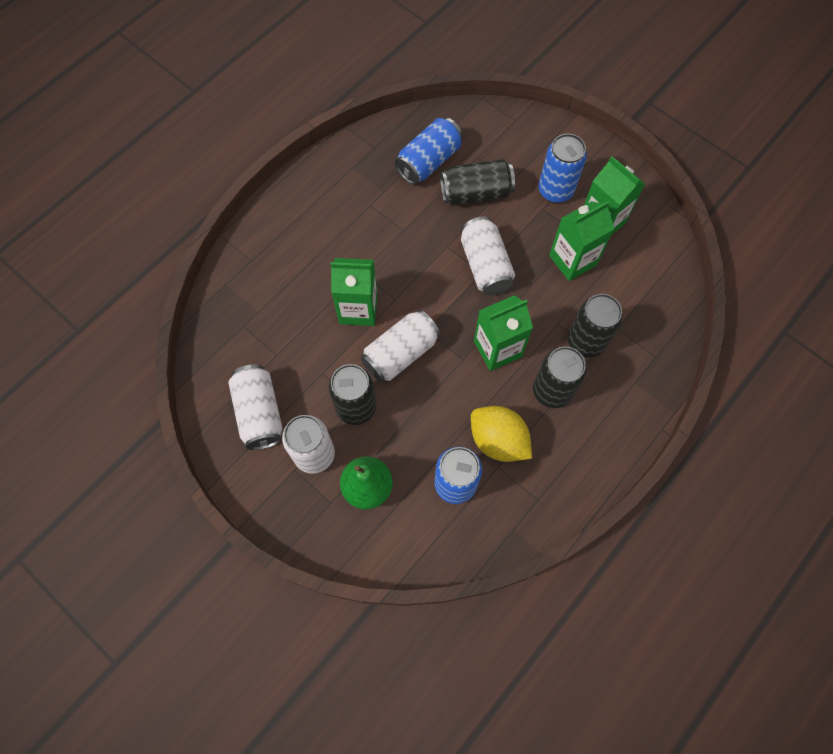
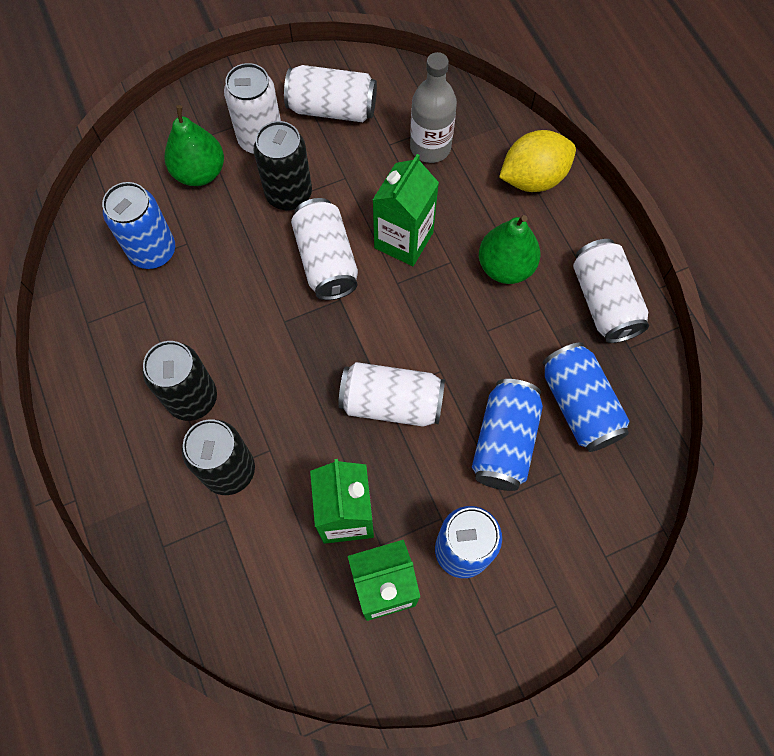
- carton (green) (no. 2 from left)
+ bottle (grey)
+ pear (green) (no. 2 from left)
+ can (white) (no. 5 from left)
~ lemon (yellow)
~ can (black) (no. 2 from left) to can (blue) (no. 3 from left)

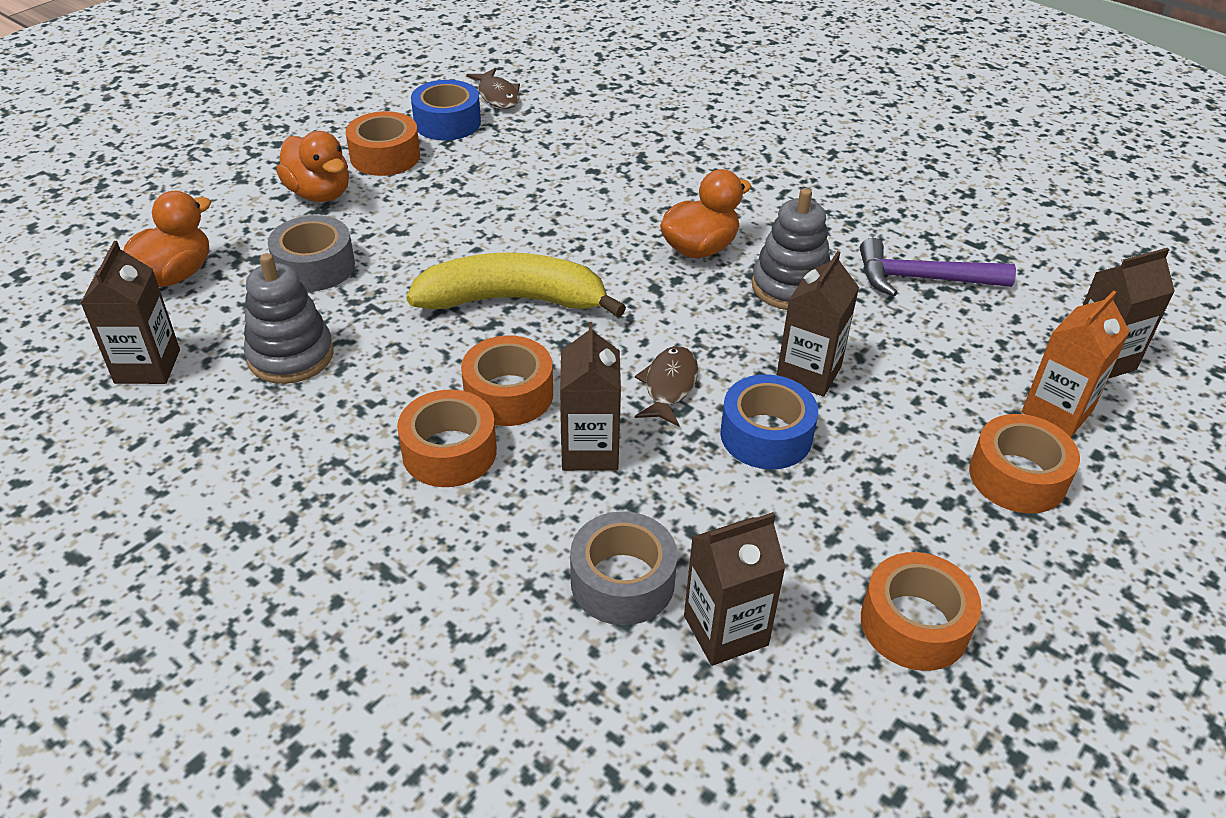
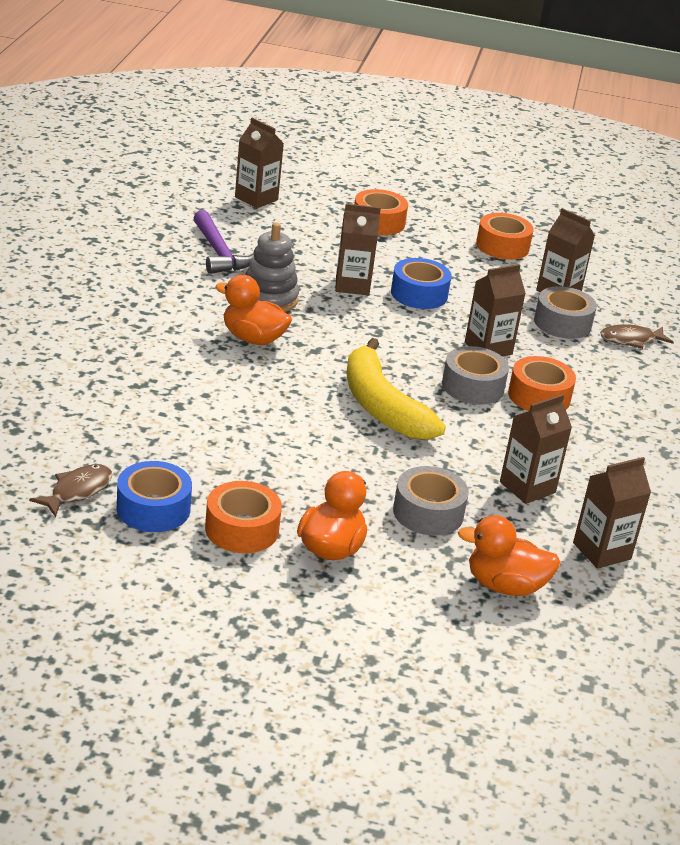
- carton (orange)
~ fish (brown) (no. 2 from left)
~ stacking toy (grey) (no. 1 from left) to carton (brown) (no. 4 from left)
~ tape (orange) (no. 3 from left) to tape (grey) (no. 2 from left)

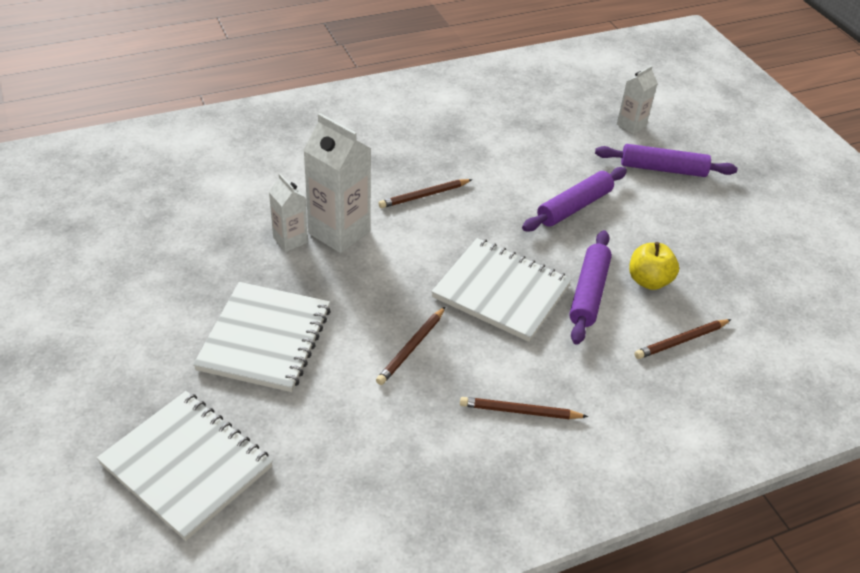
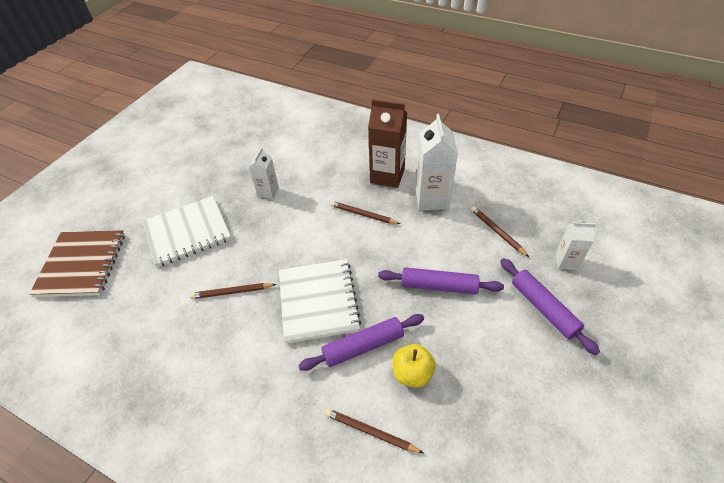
+ carton (brown)
~ carton (white) (no. 2 from left)
~ pencil (brown) (no. 3 from left in the first image) to pencil (brown) (no. 4 from left)
~ notebook (white) (no. 1 from left) to notebook (brown)

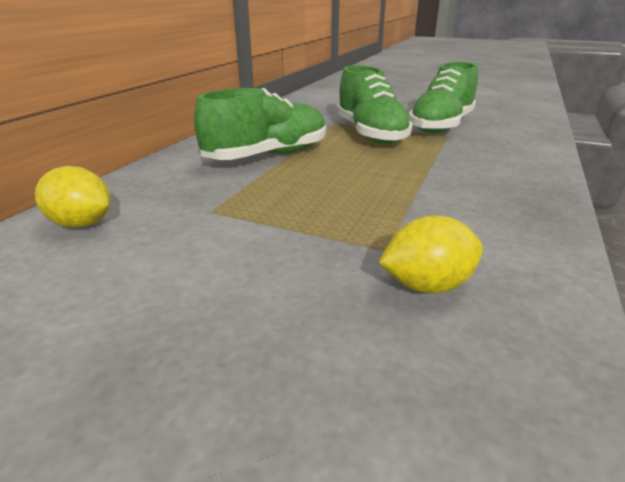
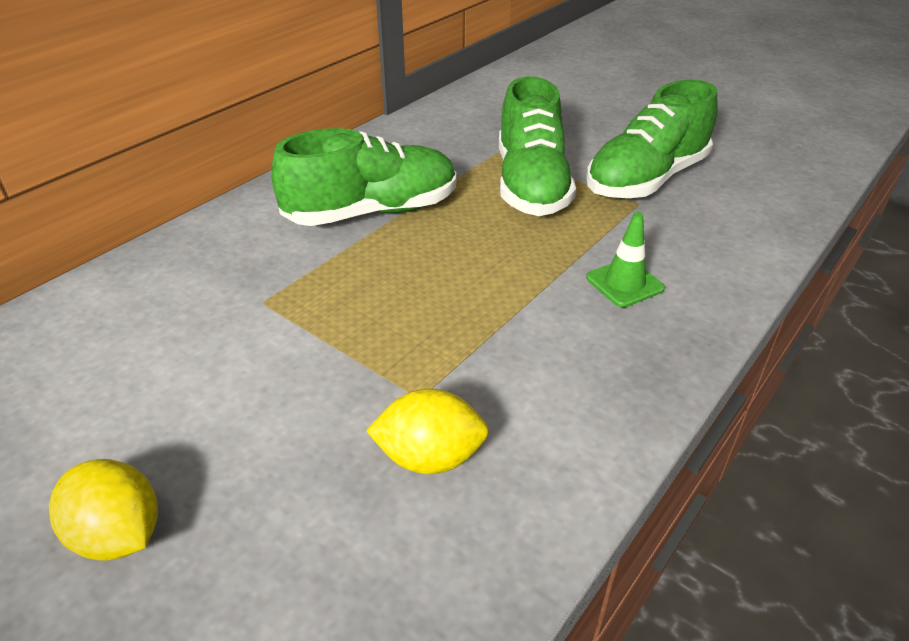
+ traffic cone (green)
~ lemon (yellow) (no. 1 from left)

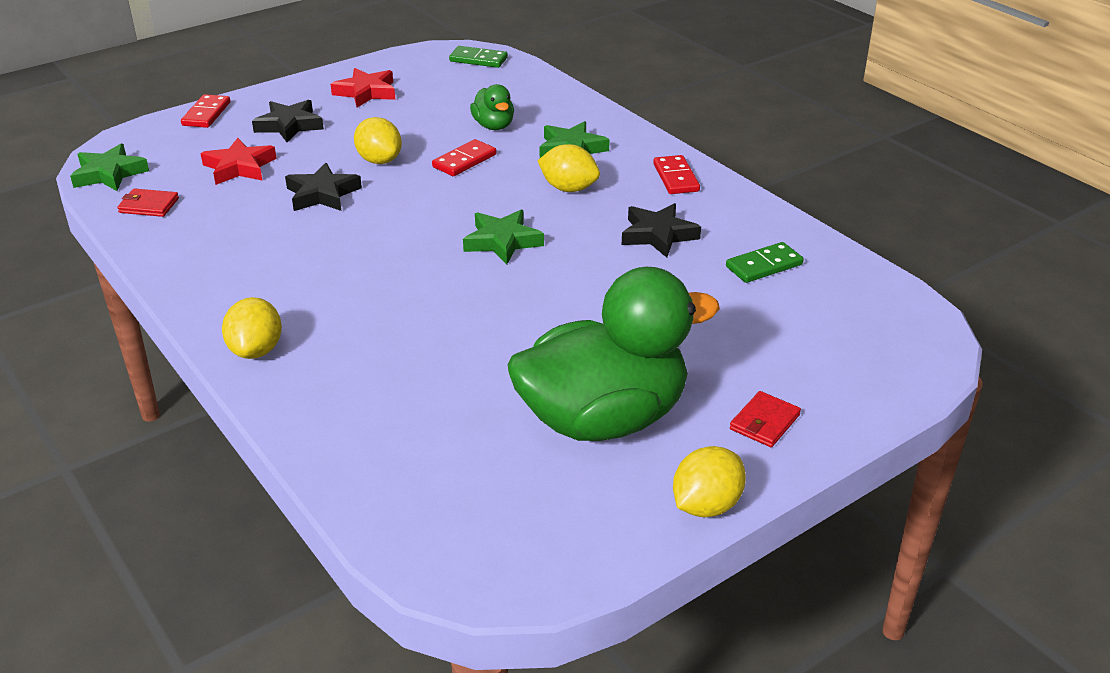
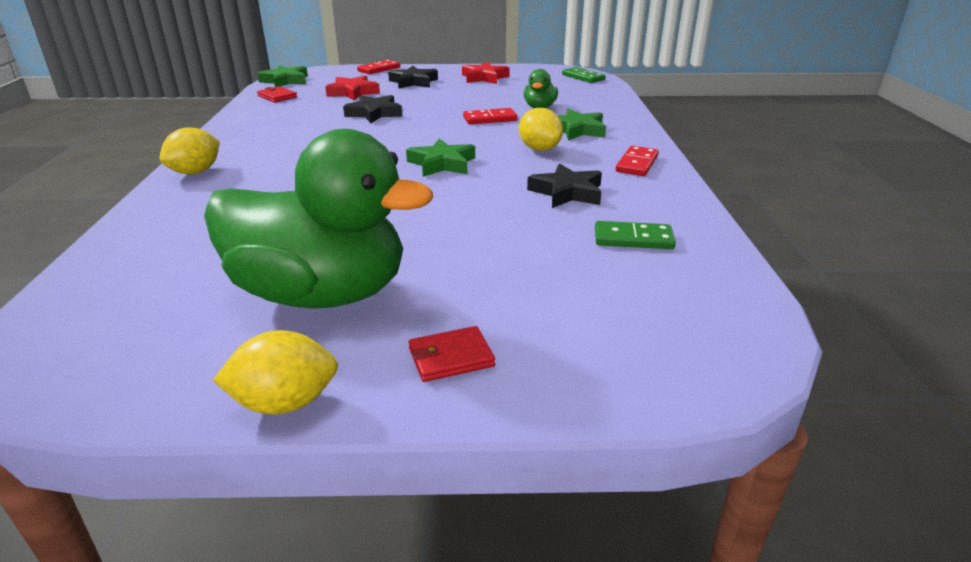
- lemon (yellow) (no. 2 from left)

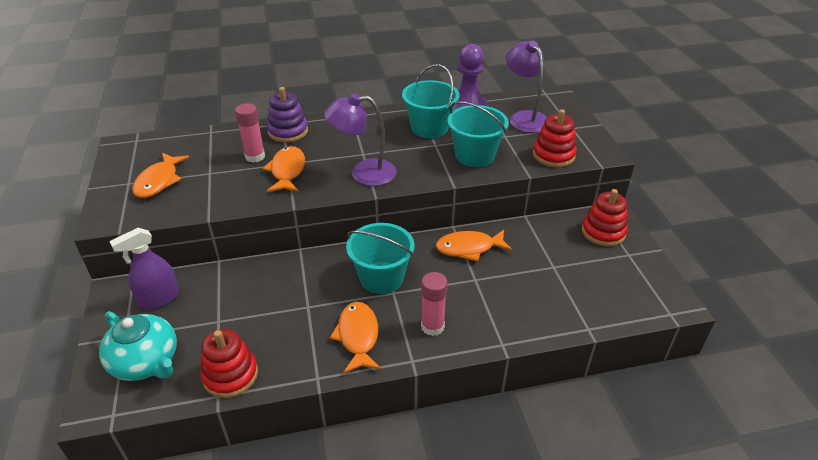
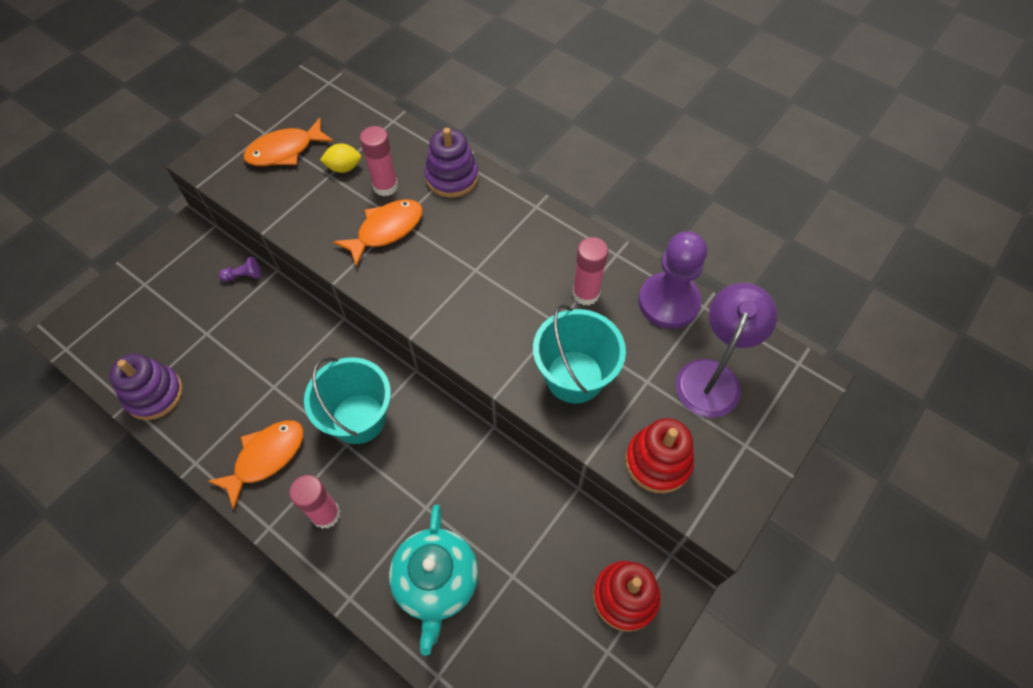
- spray bottle (purple)
- lamp (purple) (no. 1 from left)
- fish (orange) (no. 4 from left)
+ pawn (purple) (no. 1 from left)
+ lemon (yellow)
~ teapot (turquoise)
~ bucket (turquoise) (no. 2 from left) to glue stick (pink) (no. 3 from left)
~ stacking toy (red) (no. 1 from left) to stacking toy (purple) (no. 1 from left)

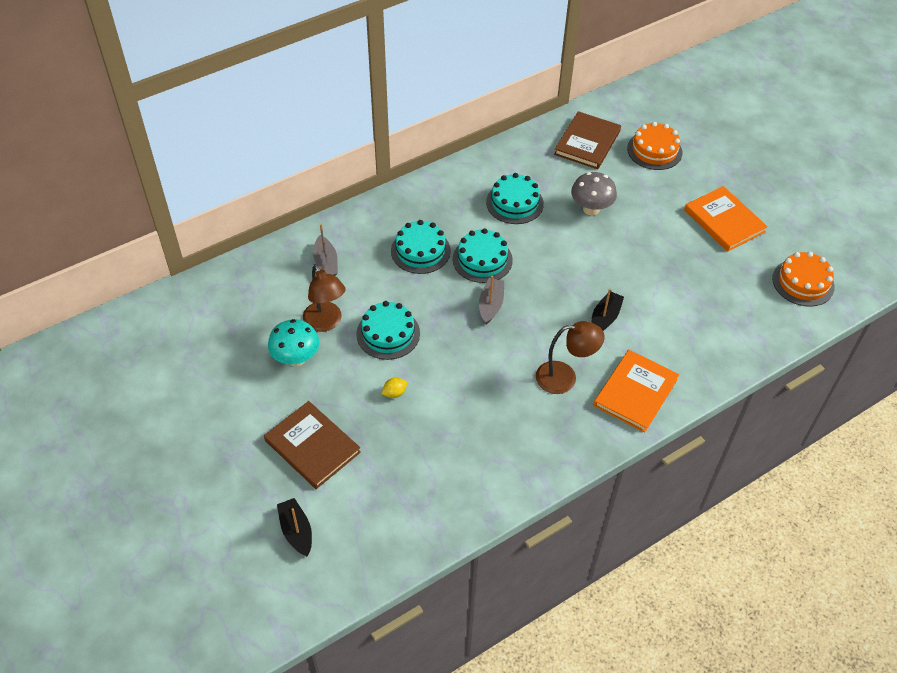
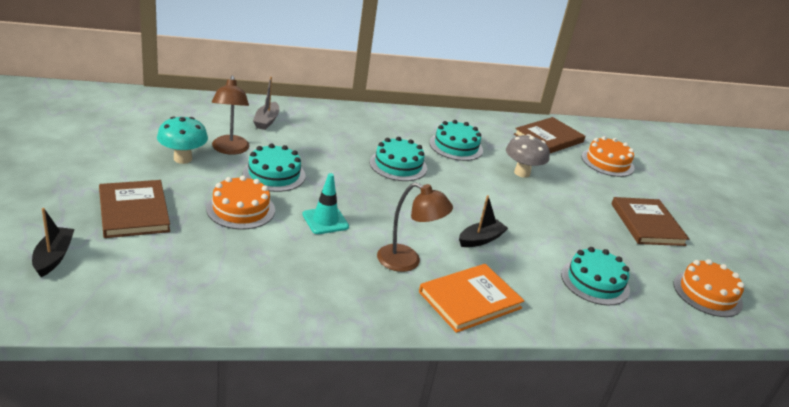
- boat (grey) (no. 2 from left)
+ traffic cone (turquoise)
~ cake (turquoise) (no. 2 from left in the first image) to cake (turquoise) (no. 4 from left)
~ lemon (yellow) to cake (orange) (no. 1 from left)
~ book (orange) (no. 2 from left) to book (brown) (no. 3 from left)

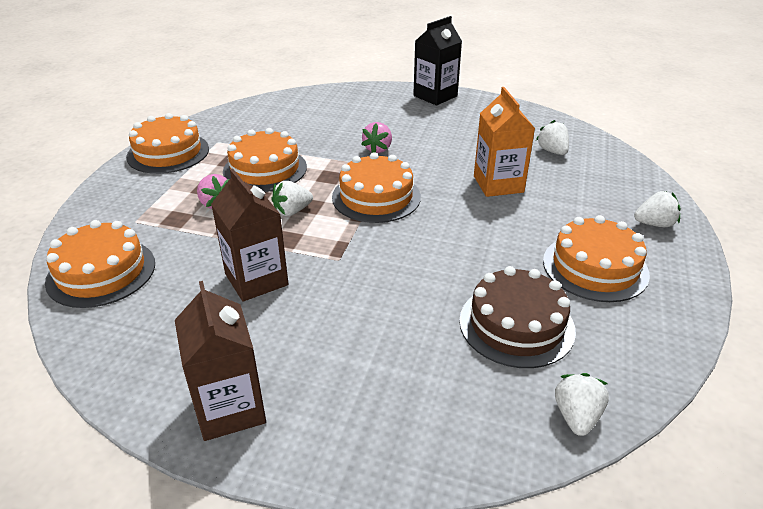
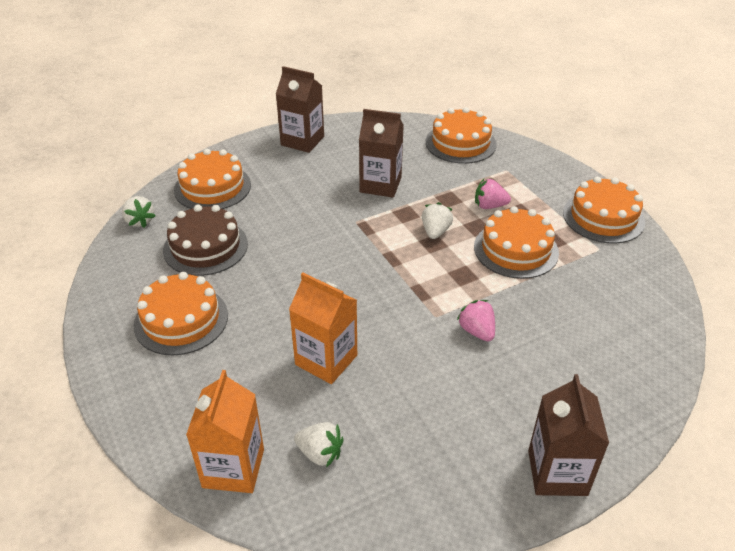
- strawberry (white) (no. 4 from left)
+ carton (orange) (no. 1 from left)
~ cake (orange) (no. 4 from left in the first image) to cake (orange) (no. 2 from left)
~ carton (black) to carton (brown) (no. 3 from left)

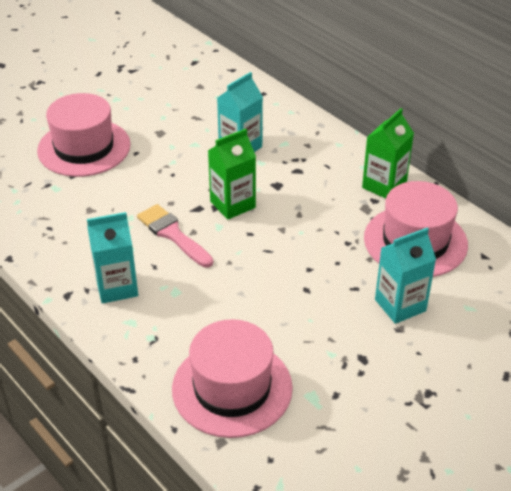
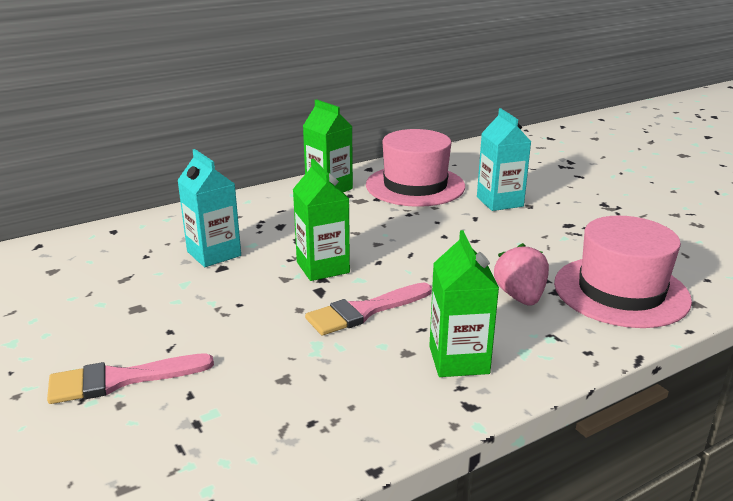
+ strawberry (pink)
~ hat (pink) (no. 1 from left) to brush (pink) (no. 1 from left)
~ carton (turquoise) (no. 1 from left) to carton (green) (no. 3 from left)

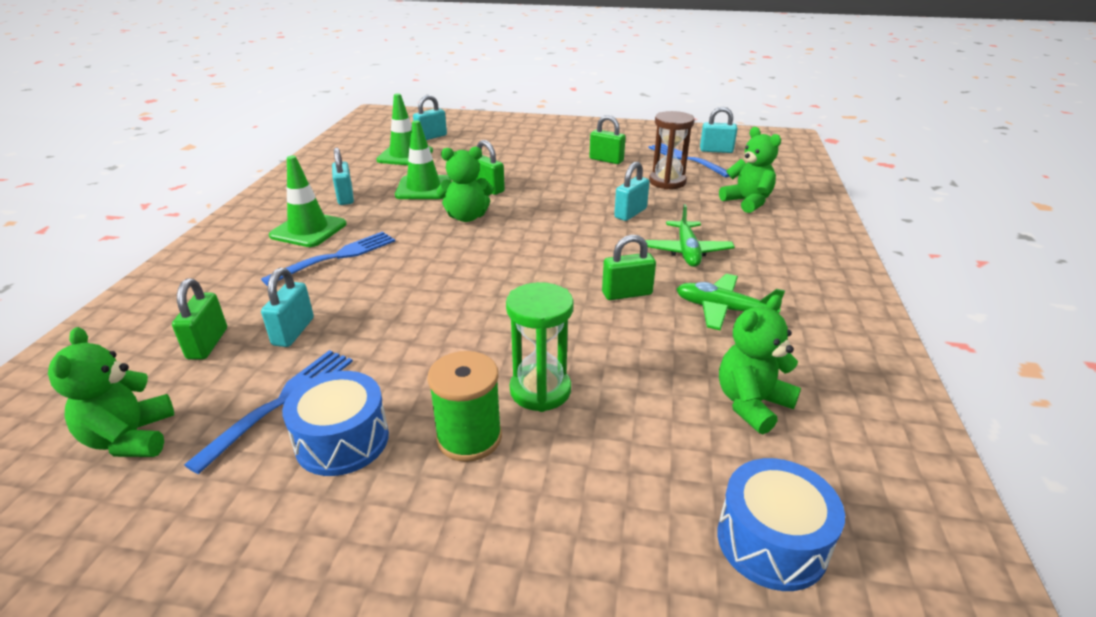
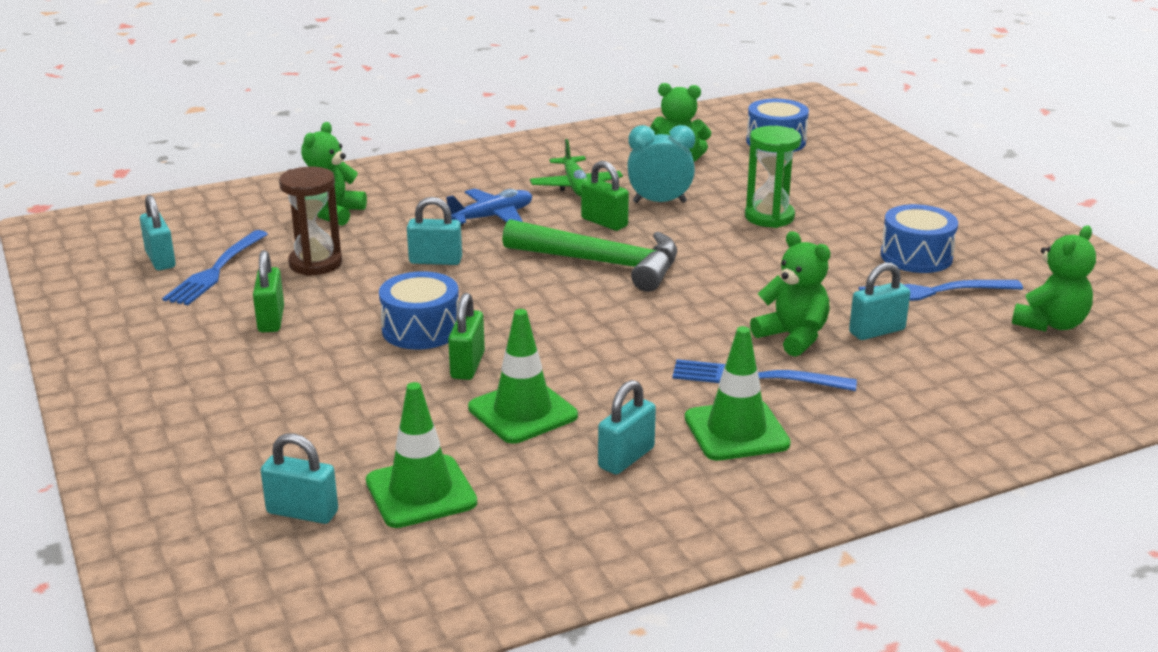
- padlock (green) (no. 1 from left)
- spool (green)
+ drum (blue) (no. 1 from left)
+ hammer (green)
+ clock (turquoise)
~ teddy bear (green) (no. 2 from left in the first image) to teddy bear (green) (no. 3 from left)
~ plane (green) (no. 1 from left) to plane (blue)

